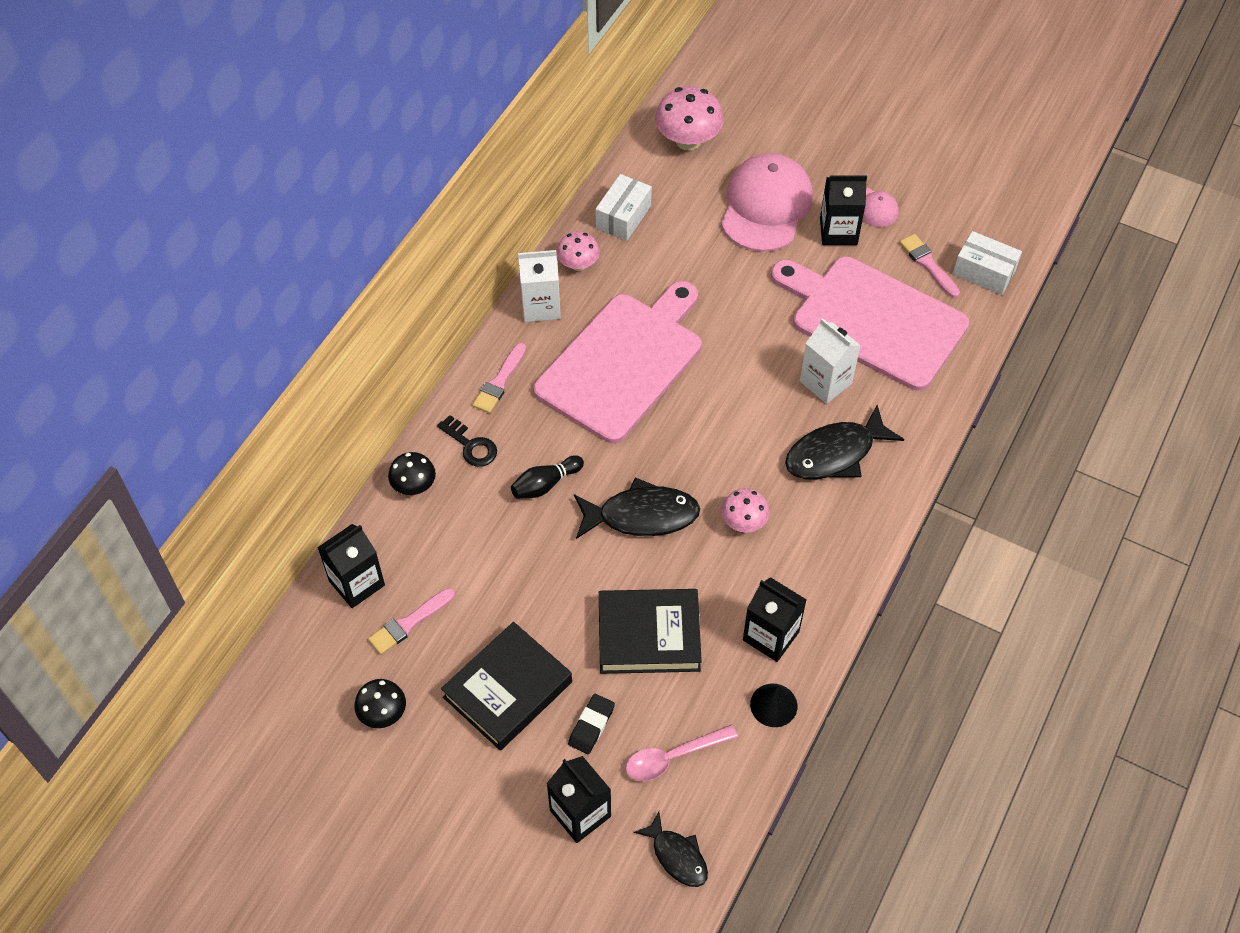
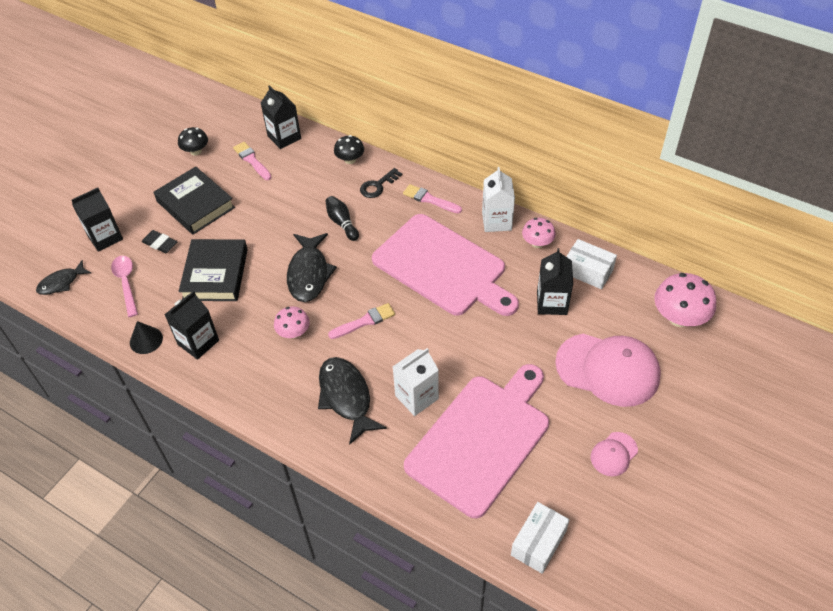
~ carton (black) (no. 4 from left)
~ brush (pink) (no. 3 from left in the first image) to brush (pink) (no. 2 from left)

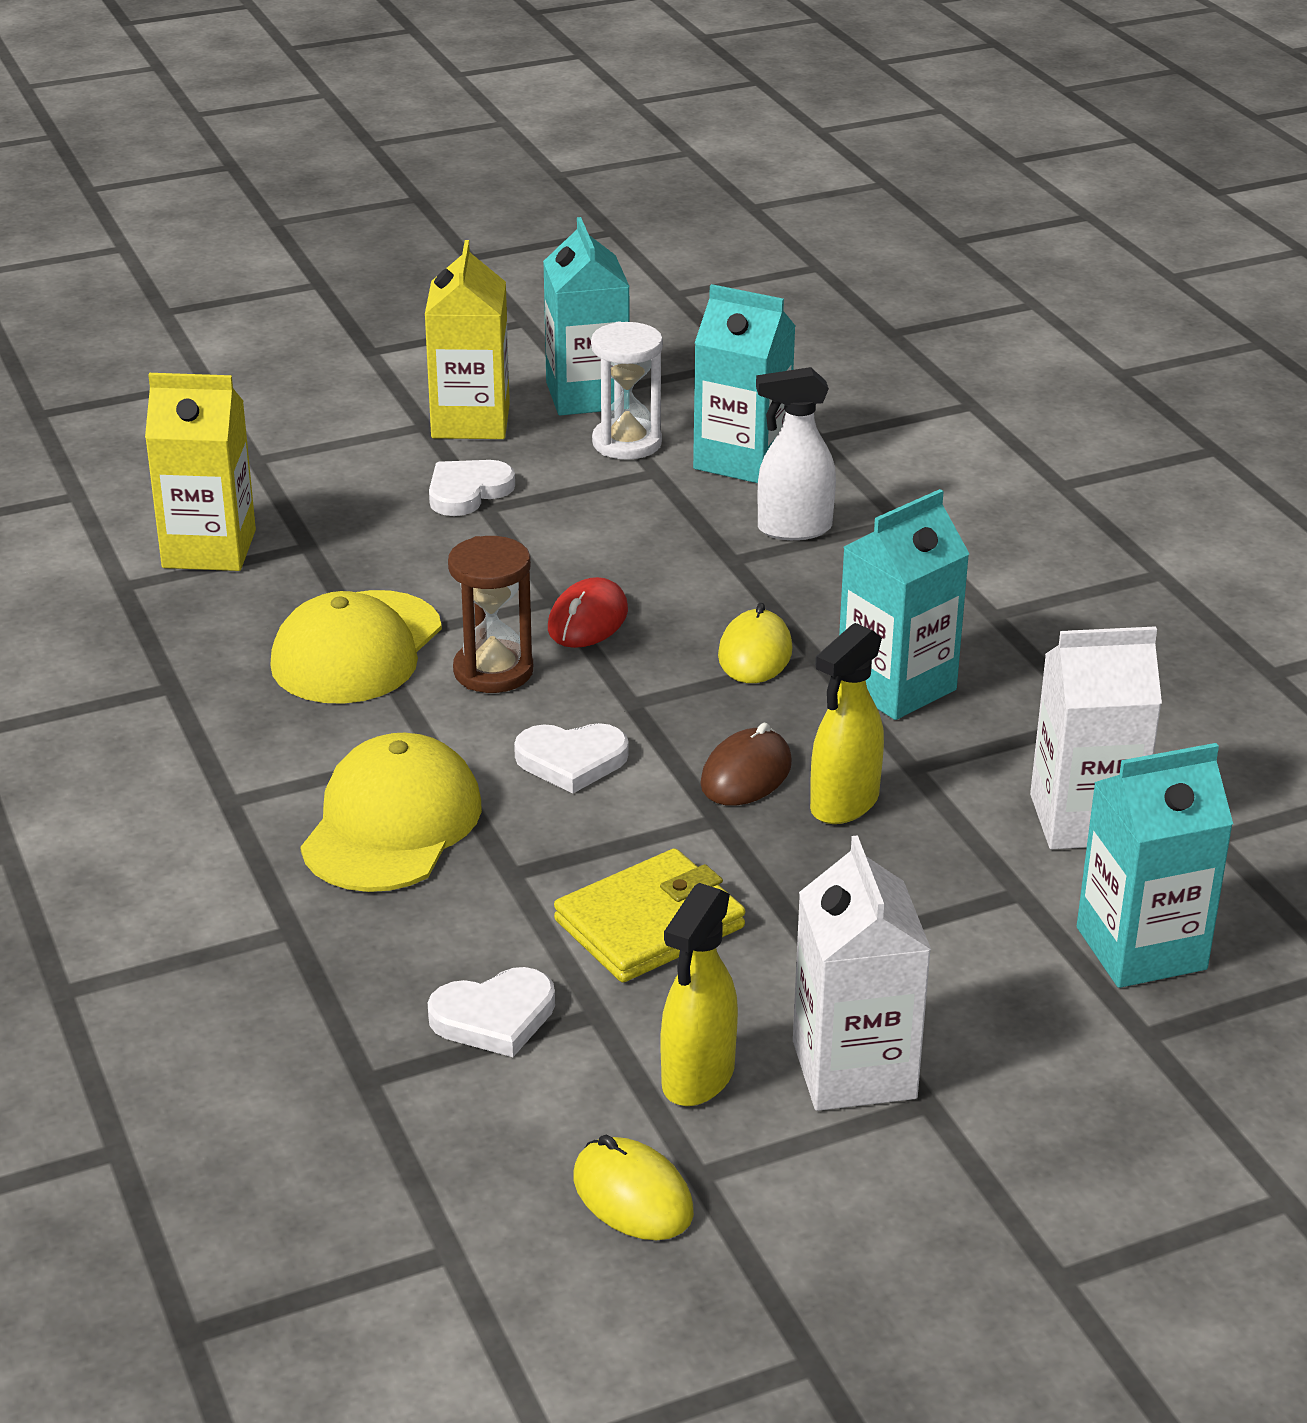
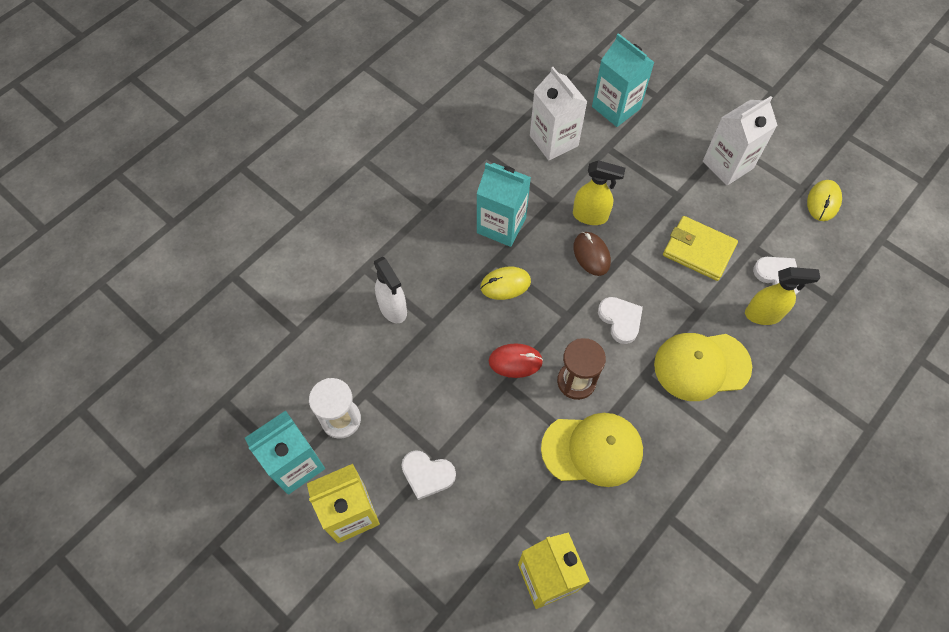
- carton (turquoise) (no. 2 from left)
~ spray bottle (yellow) (no. 1 from left in the first image) to spray bottle (yellow) (no. 2 from left)
~ mouse (brown) 60 degrees clockwise

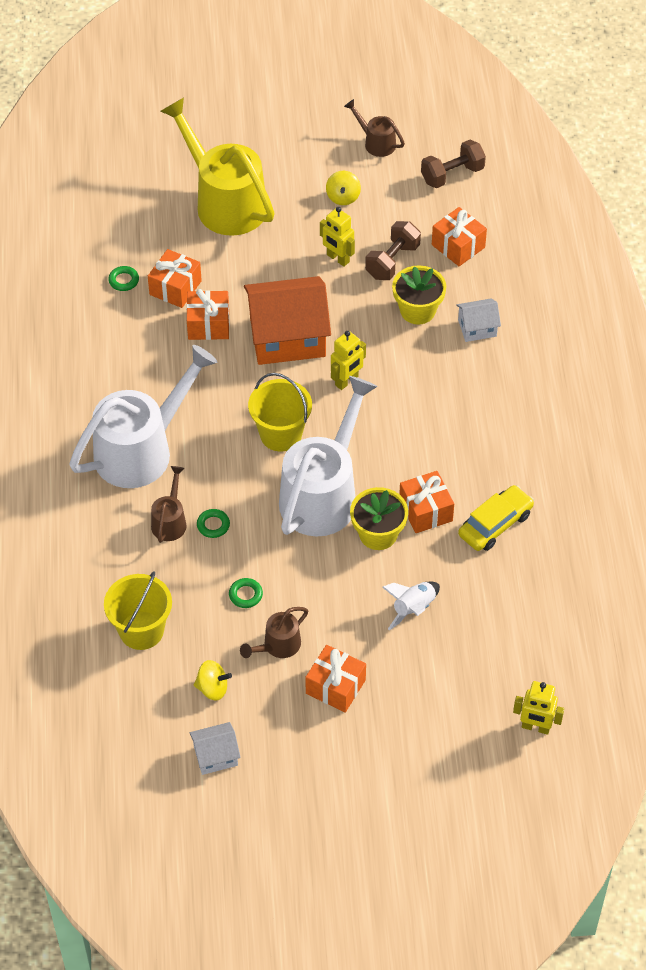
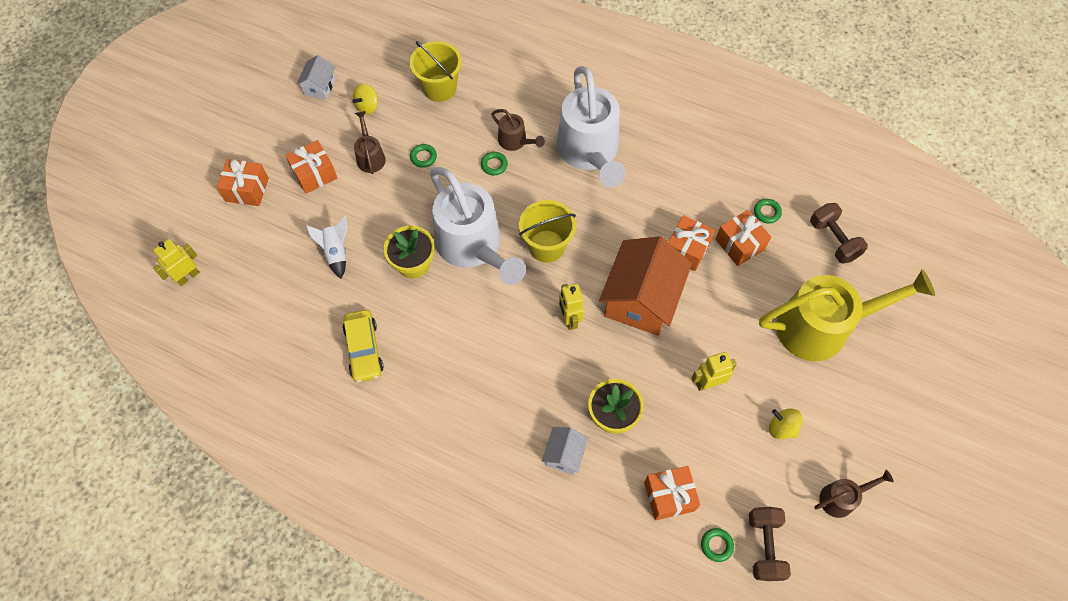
+ ring (green) (no. 3 from left)
~ dumbbell (brown) (no. 1 from left in the first image) to dumbbell (brown) (no. 2 from left)
~ gift (orange) (no. 4 from left in the first image) to gift (orange) (no. 1 from left)

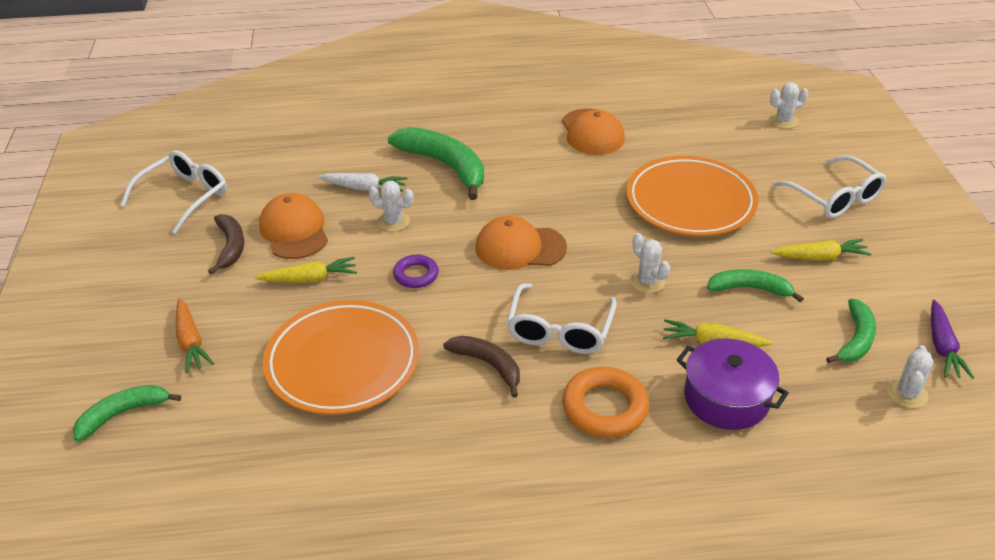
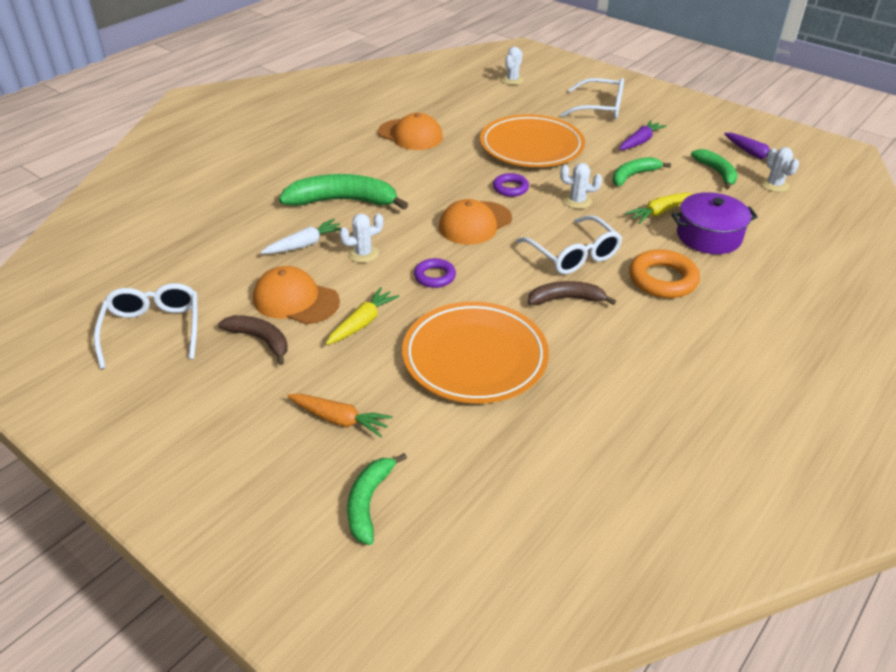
+ ring (purple) (no. 2 from left)
~ carrot (yellow) (no. 3 from left) to carrot (purple) (no. 1 from left)

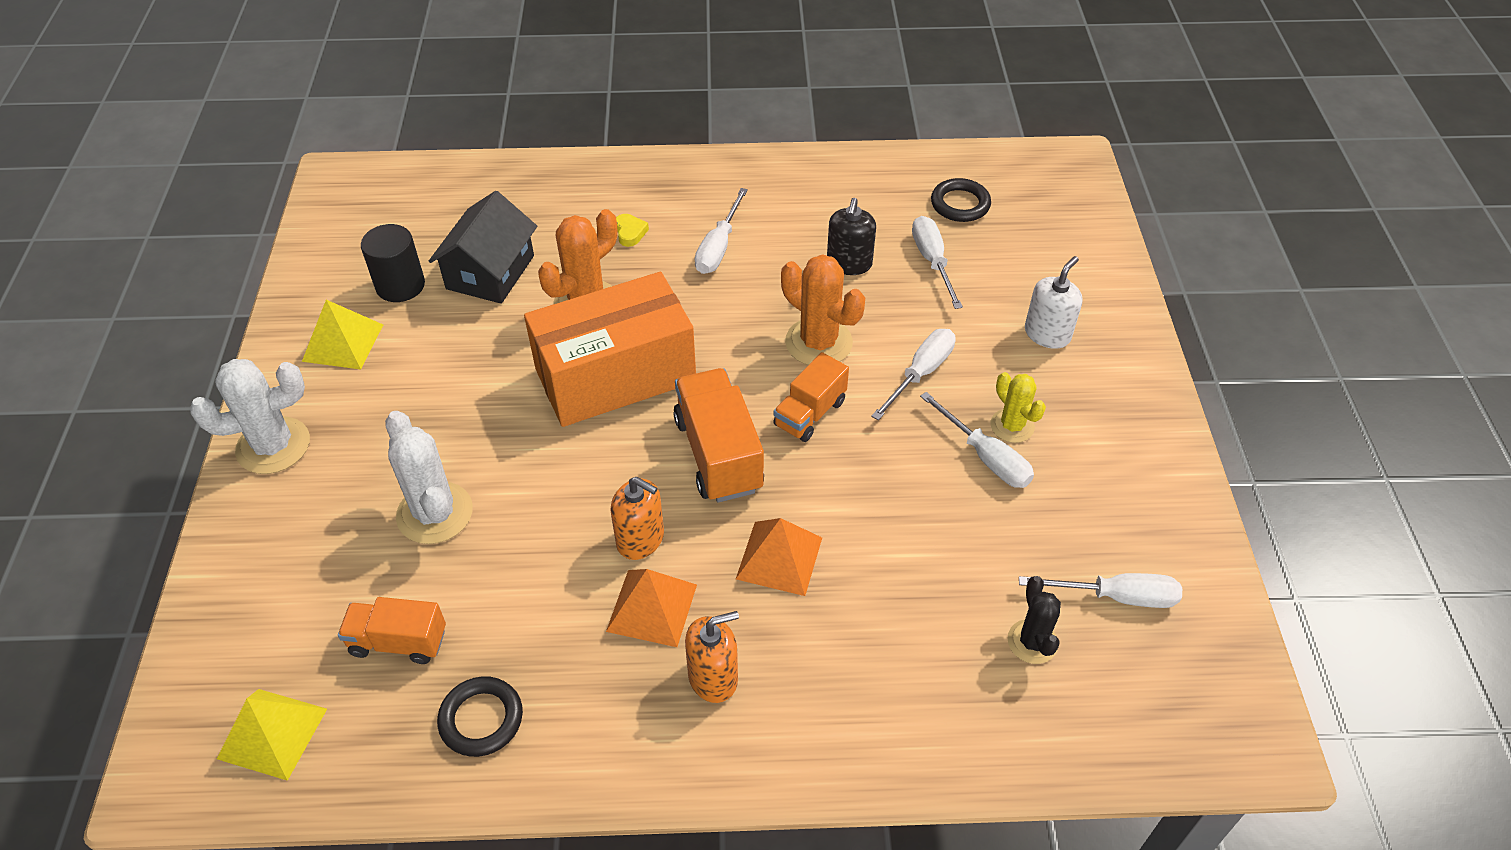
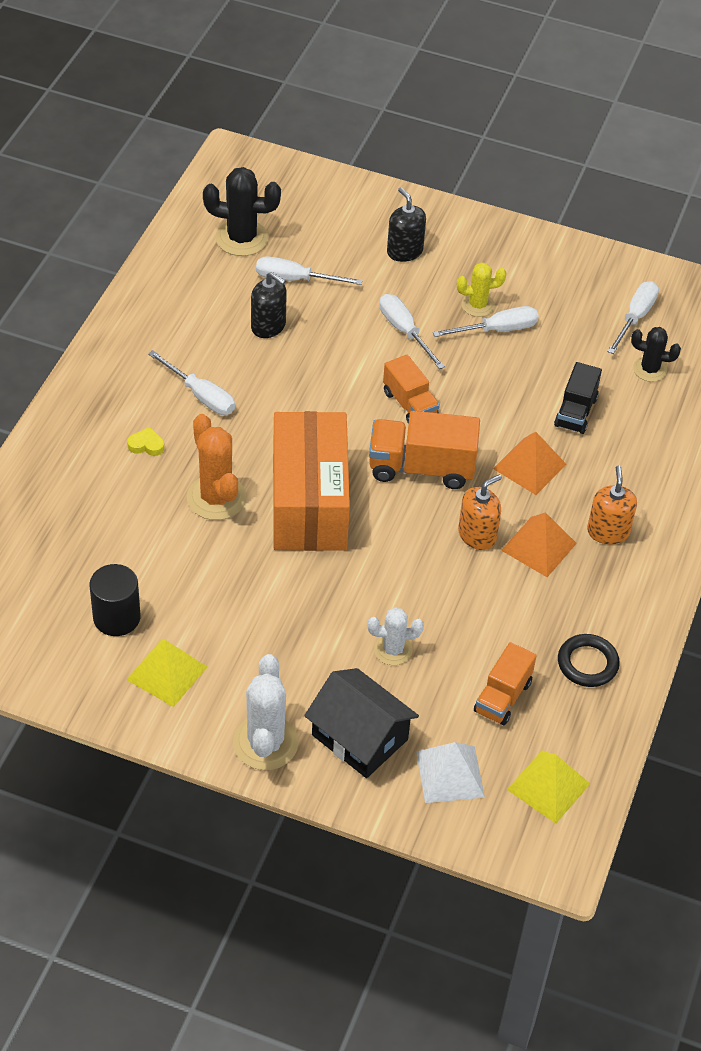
- cactus (orange) (no. 2 from left)
+ pyramid (white)
+ truck (black)
~ house (black)
~ ring (black) (no. 2 from left) to cactus (black) (no. 1 from left)
~ soap dispenser (white) to soap dispenser (black) (no. 2 from left)
~ cactus (white) (no. 2 from left) x0.61

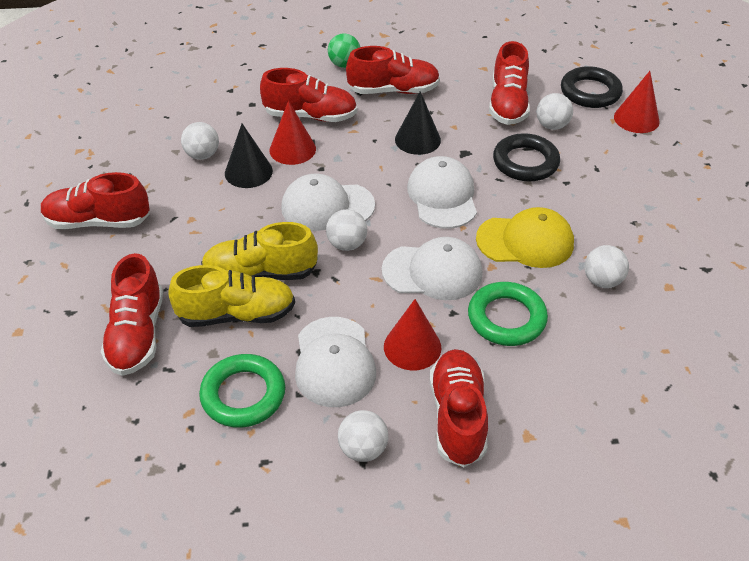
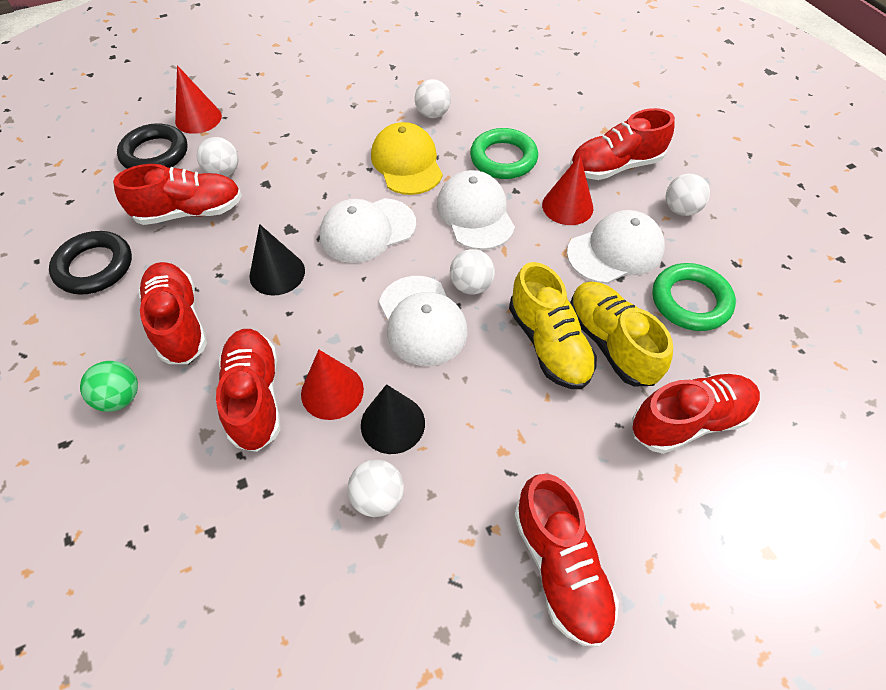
~ ring (black) (no. 1 from left)

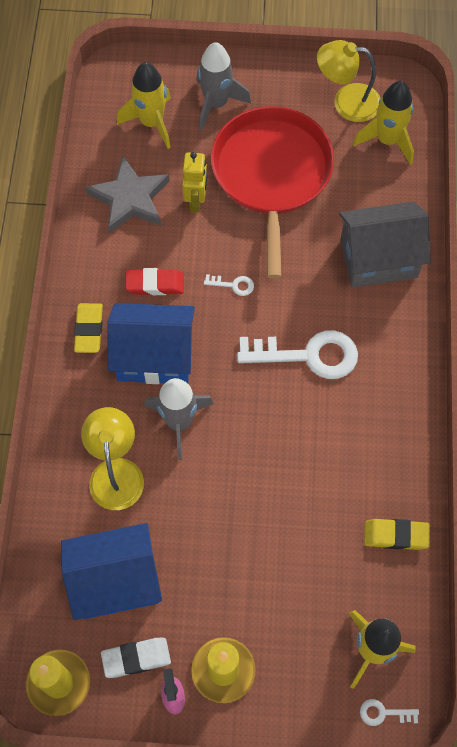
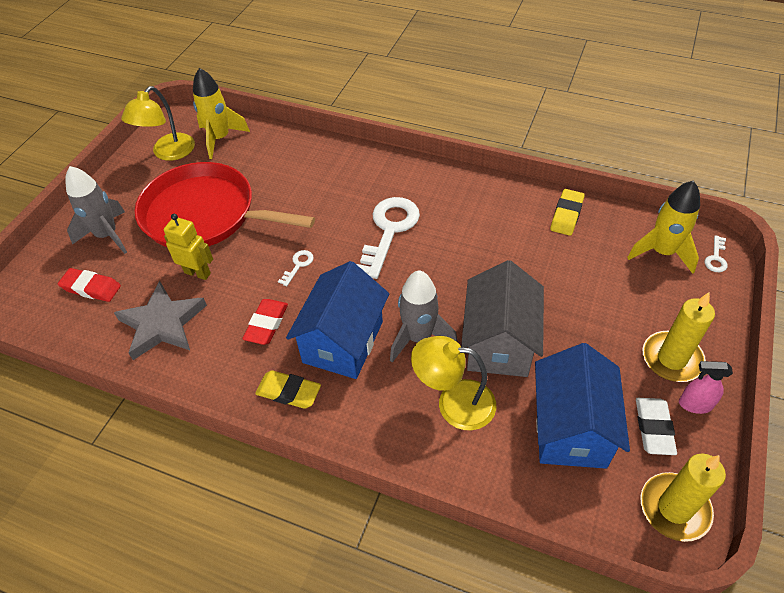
~ house (grey)
~ rocket (yellow) (no. 1 from left) to eraser (red) (no. 1 from left)

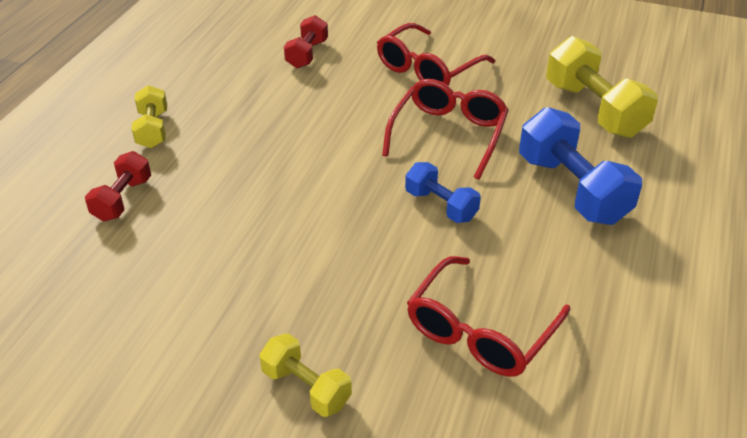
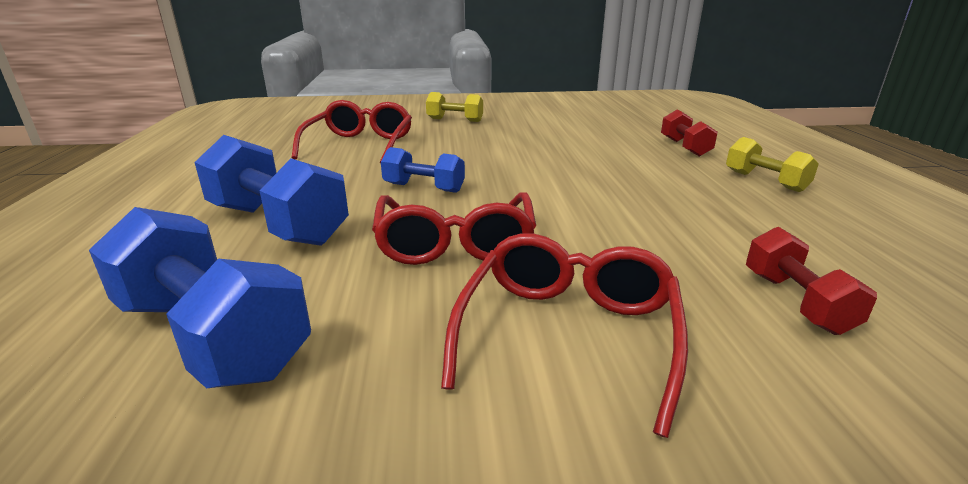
~ dumbbell (yellow) (no. 3 from left) to dumbbell (blue) (no. 1 from left)

